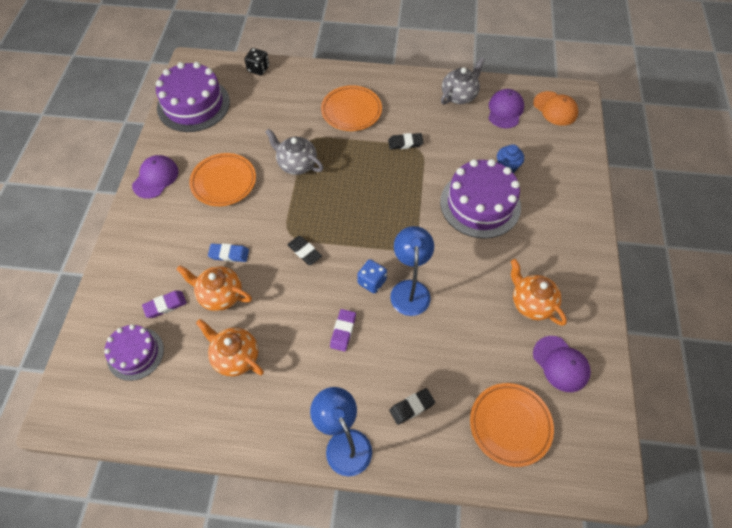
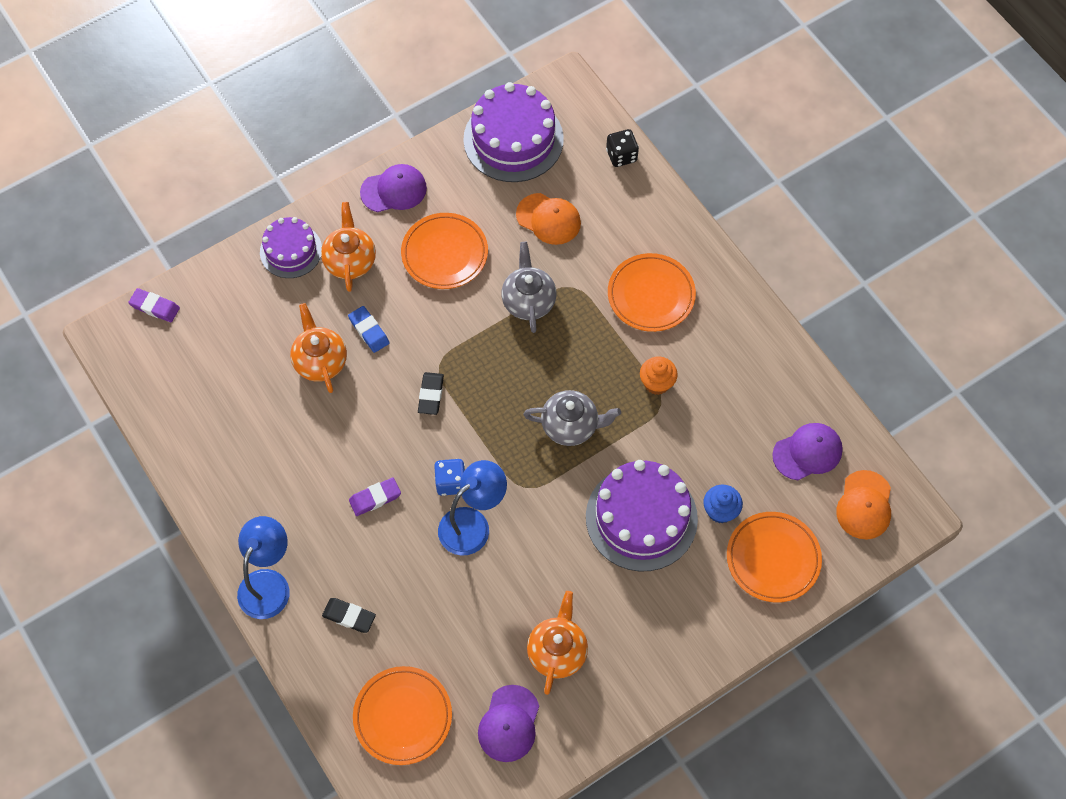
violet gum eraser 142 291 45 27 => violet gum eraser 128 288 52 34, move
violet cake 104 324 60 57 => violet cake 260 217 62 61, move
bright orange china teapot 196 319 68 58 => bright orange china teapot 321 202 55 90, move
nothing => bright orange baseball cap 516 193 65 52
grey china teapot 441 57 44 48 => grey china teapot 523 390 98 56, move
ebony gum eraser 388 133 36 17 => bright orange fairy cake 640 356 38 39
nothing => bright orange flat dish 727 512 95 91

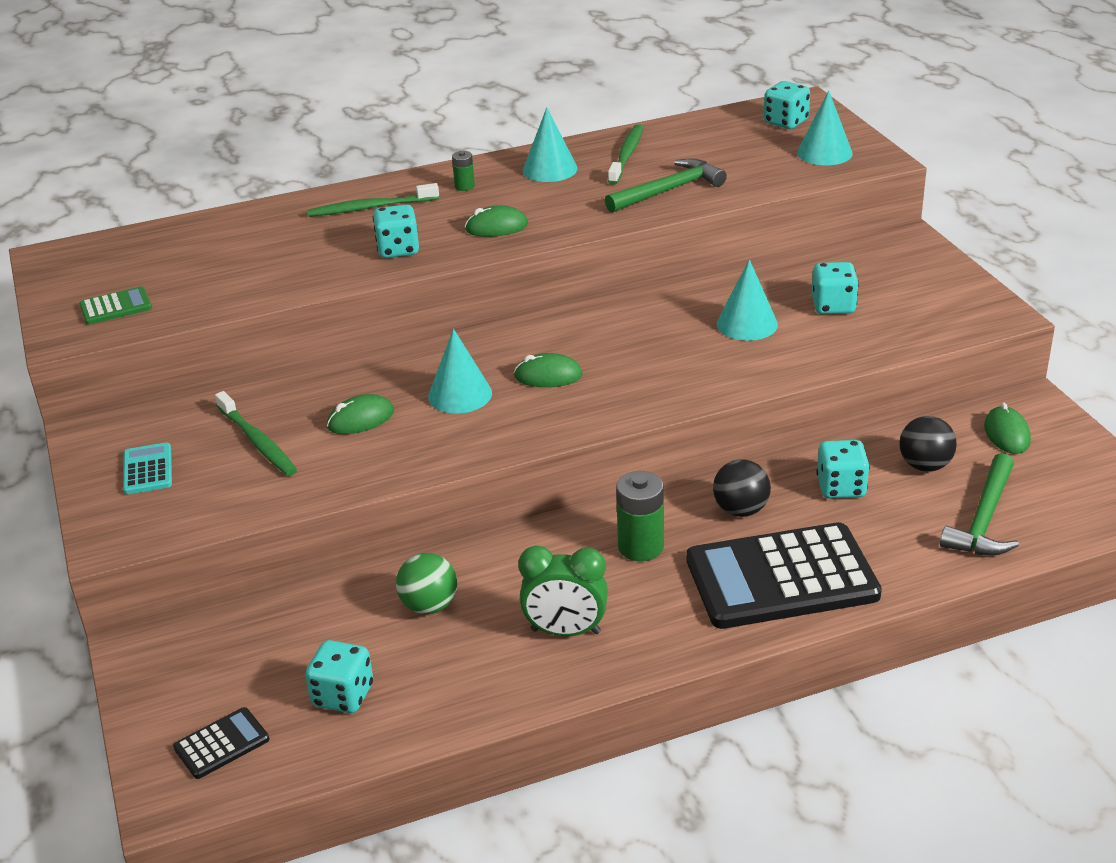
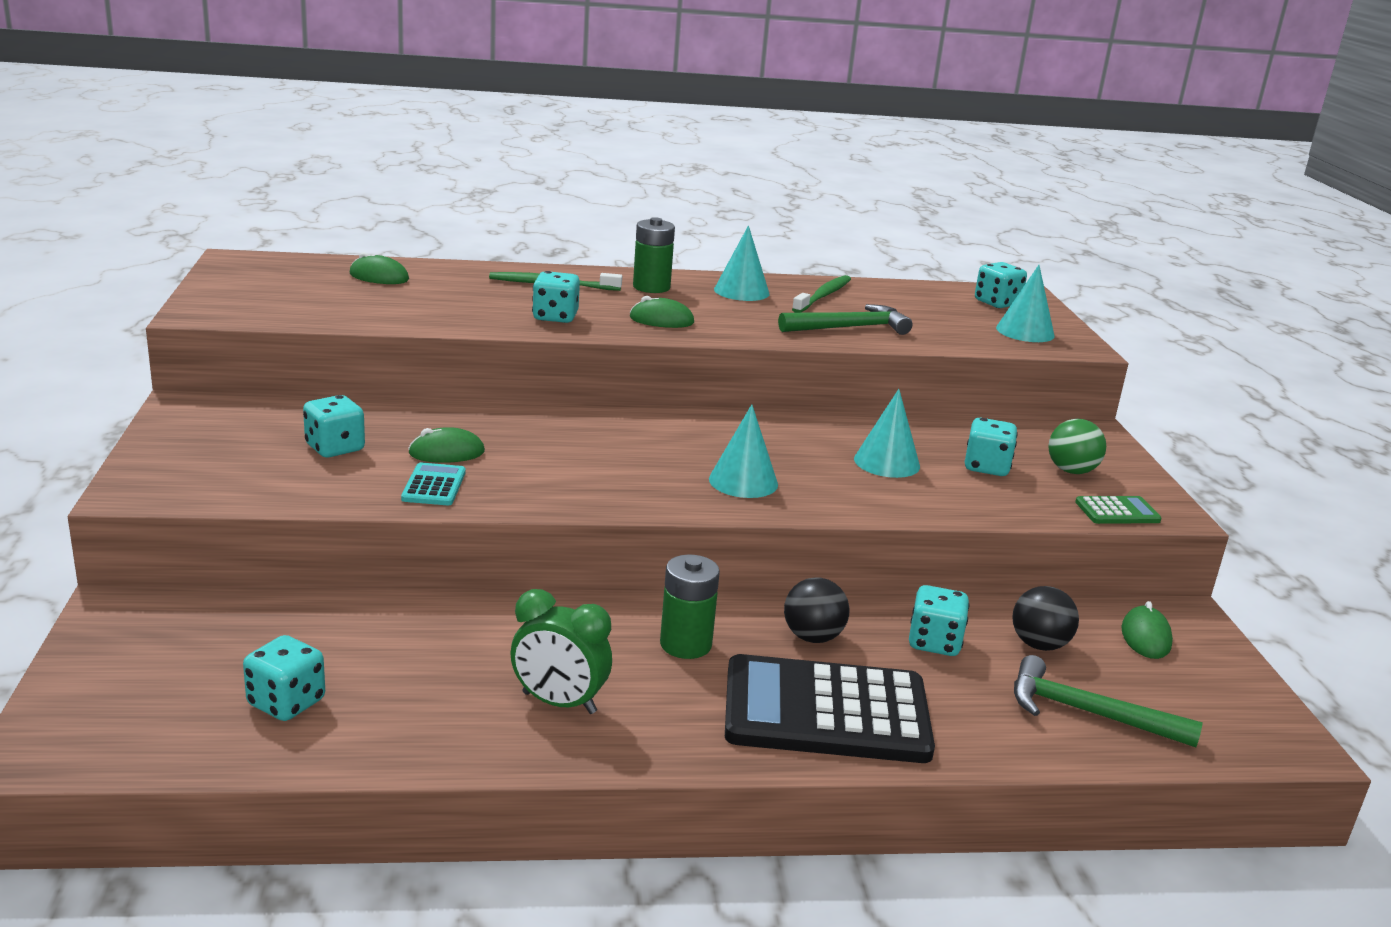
green tooth brush 215 391 82 85 => turquoise dice 303 395 62 62
green computer mouse 514 353 69 34 => green computer mouse 350 252 59 32, move
turquoise adding machine 123 443 49 51 => turquoise adding machine 401 463 65 42, move
green AA battery 452 151 23 40 => green AA battery 633 217 42 76, x1.85
turquoise cone shape 428 329 64 85 => turquoise cone shape 709 404 69 94, move
green carpenter's hammer 940 453 79 103 => green carpenter's hammer 1014 655 189 92, 75 degrees clockwise
green ball 396 553 61 61 => green ball 1048 419 58 55, move
green adding machine 79 286 73 39 => green adding machine 1075 496 87 28, move
ebony adding machine 173 707 96 72 => nothing

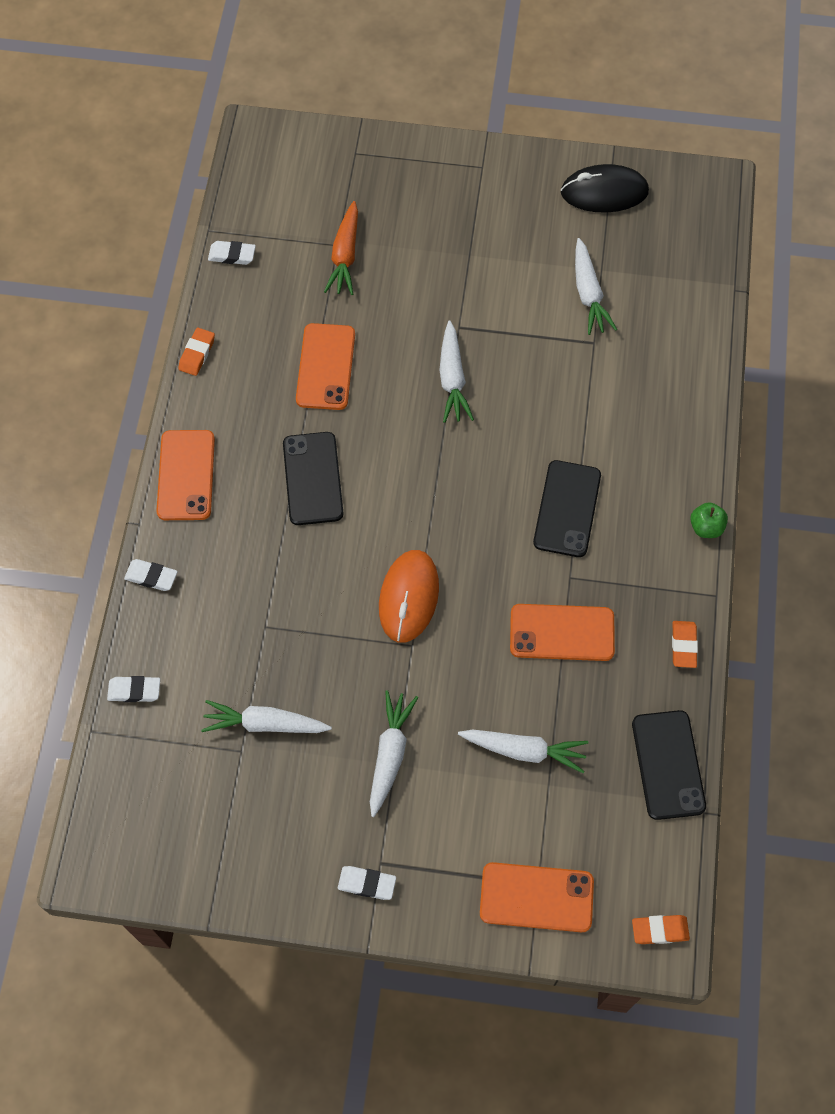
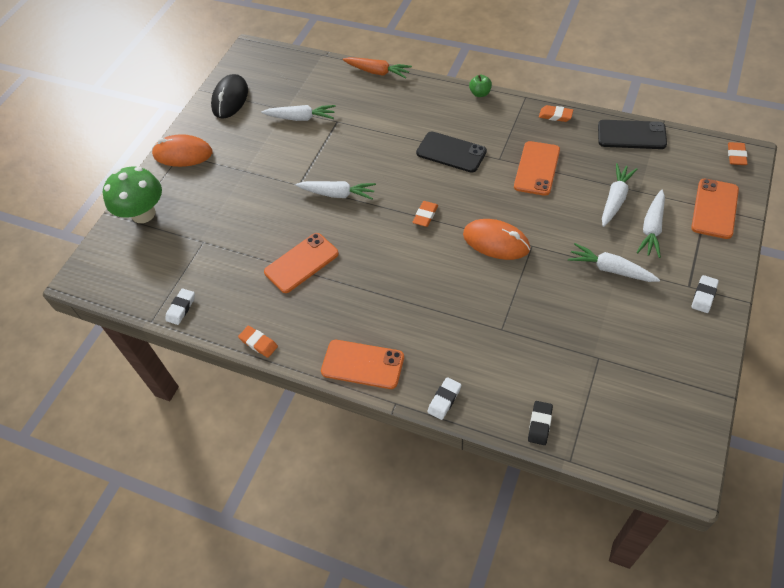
nothing => green fungus 103 166 59 57
nothing => bright orange computer mouse 152 134 61 33
bright orange phone 296 323 59 87 => bright orange phone 264 233 75 60, 60 degrees counterclockwise
bright orange root vegetable 324 201 34 94 => bright orange root vegetable 343 57 69 22, move
nothing => bright orange gum eraser 413 201 25 26
pure white gum eraser 107 676 53 26 => ebony gum eraser 528 401 25 44
pure white root vegetable 201 700 131 33 => pure white root vegetable 636 189 29 69, move
ebony phone 283 432 60 93 => nothing

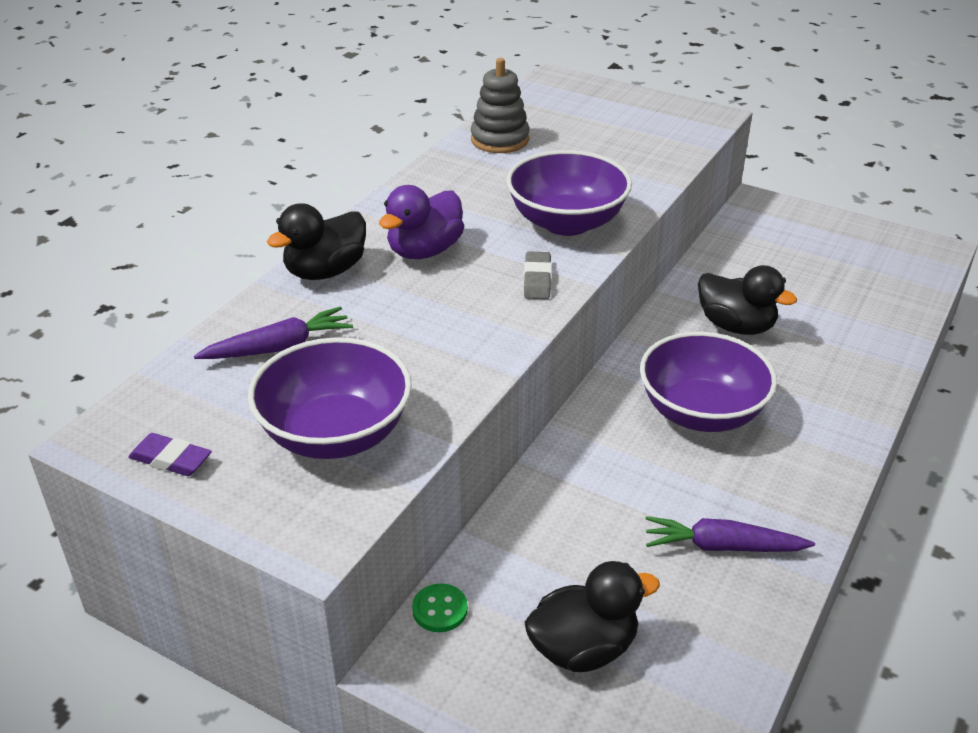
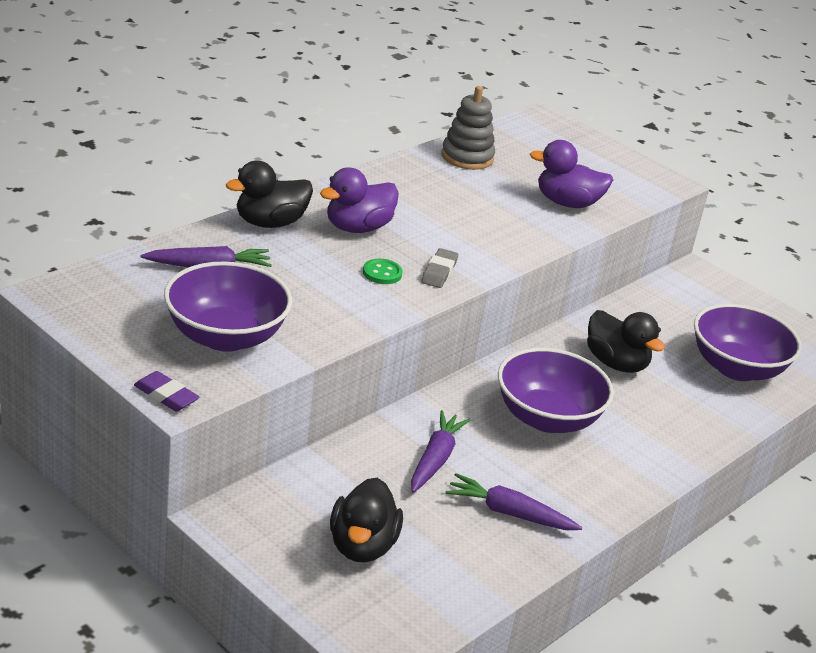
violet gum eraser 128 433 84 43 => violet gum eraser 134 371 65 41, move
ebony rubber duck 525 561 135 111 => ebony rubber duck 330 478 73 85, 105 degrees clockwise
green sewing button 412 583 56 49 => green sewing button 363 259 40 25, move
nothing => violet root vegetable 411 410 59 83
nothing => violet rubber duck 530 140 83 68
violet bowl 506 150 126 86 => violet bowl 694 304 108 77, move

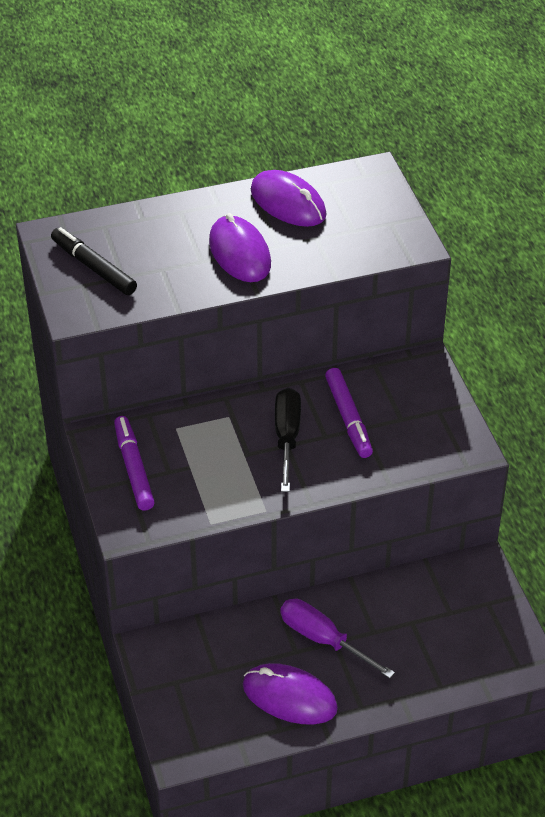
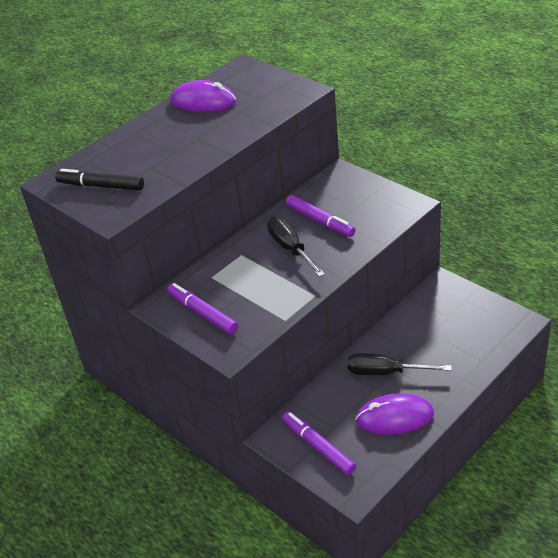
nothing => violet marker 282 411 74 64
violet flat screwdriver 280 599 115 80 => ebony flat screwdriver 348 353 104 22
violet computer mouse 209 213 62 69 => nothing

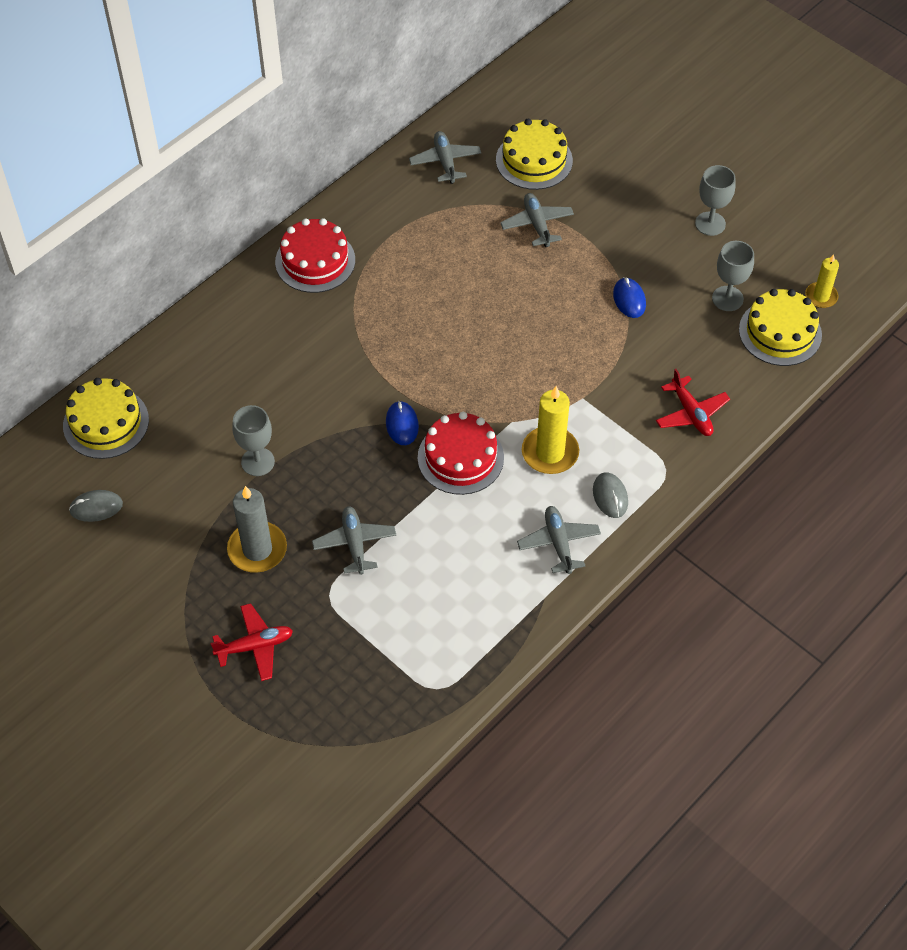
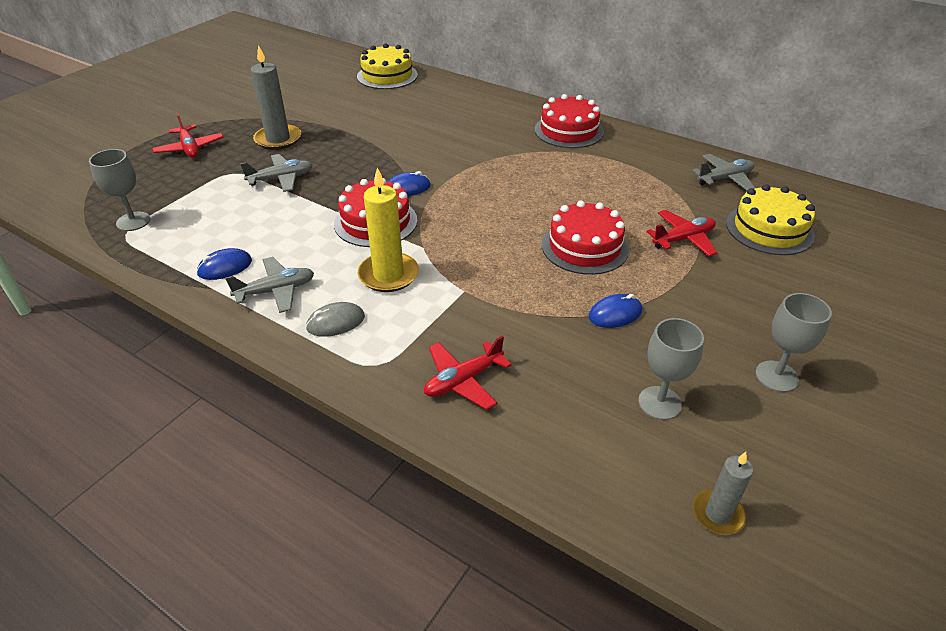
grey wine glass 232 405 43 71 => grey wine glass 89 149 61 82, move
nothing => royal blue computer mouse 197 248 55 32
nothing => red cake 542 201 87 74
grey aeroplane 500 193 74 54 => red aeroplane 646 210 72 46
golden wax candle 805 254 34 54 => grey wax candle 693 452 60 83
grey computer mouse 69 490 54 32 => nothing
golden cake 739 289 83 77 => nothing

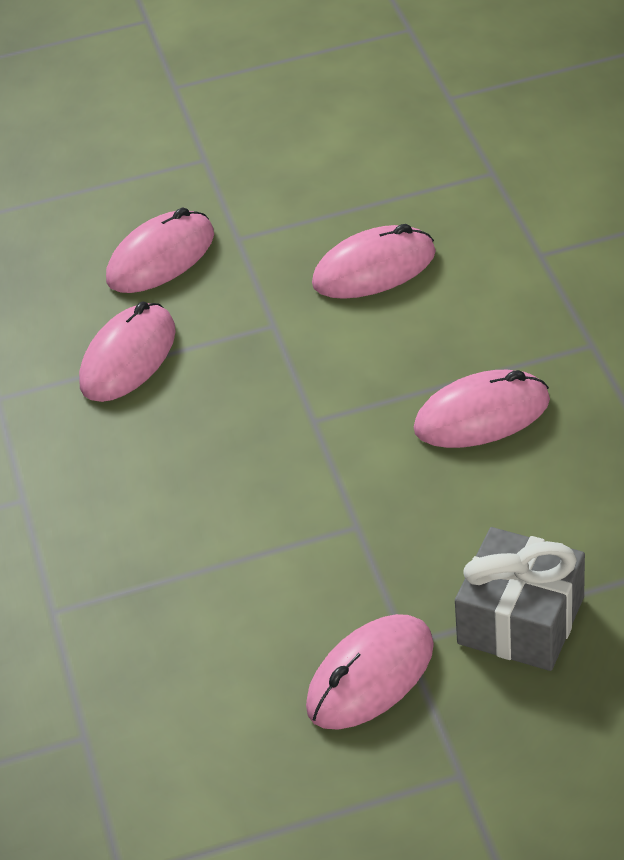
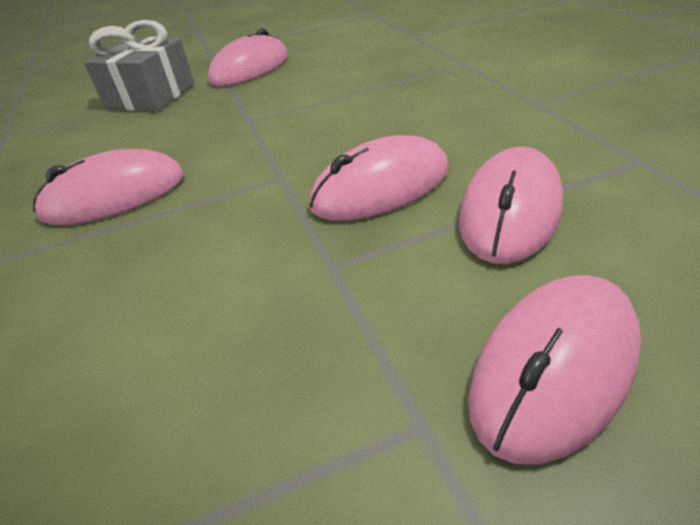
rose-pink computer mouse 312 224 124 75 => rose-pink computer mouse 309 135 139 86, move

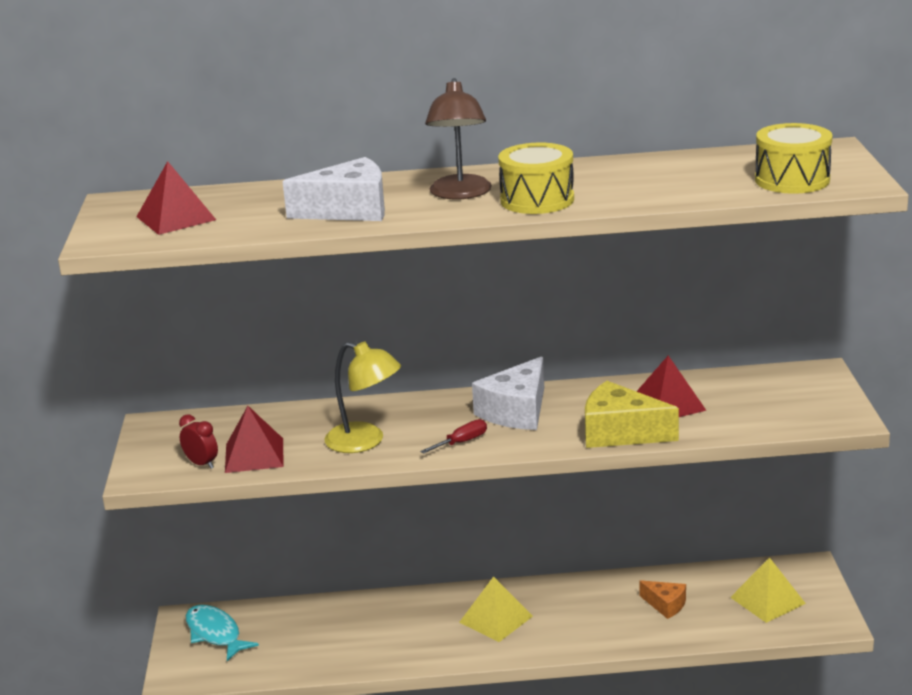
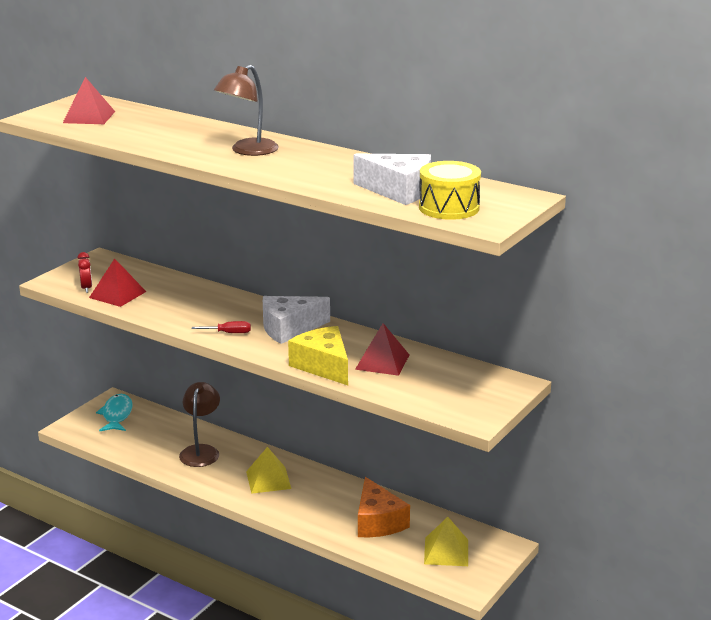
nothing => brown desk lamp 179 382 41 85
pure white cheese 282 157 103 64 => pure white cheese 353 154 78 51, move
bright orange cheese 639 580 47 39 => bright orange cheese 358 477 52 60, x1.79
golden desk lamp 325 342 76 111 => nothing
golden drum 498 143 76 71 => nothing

